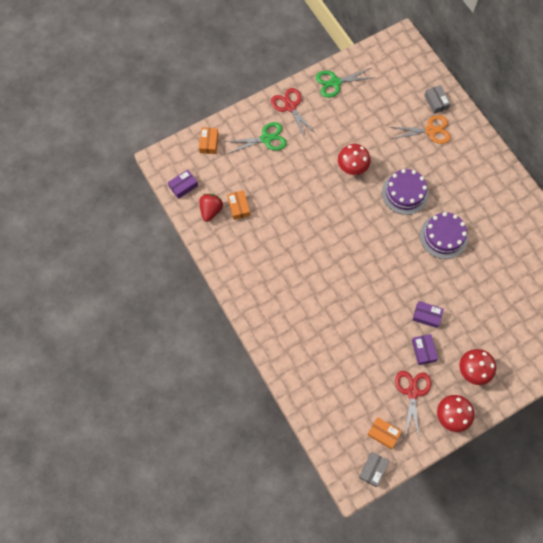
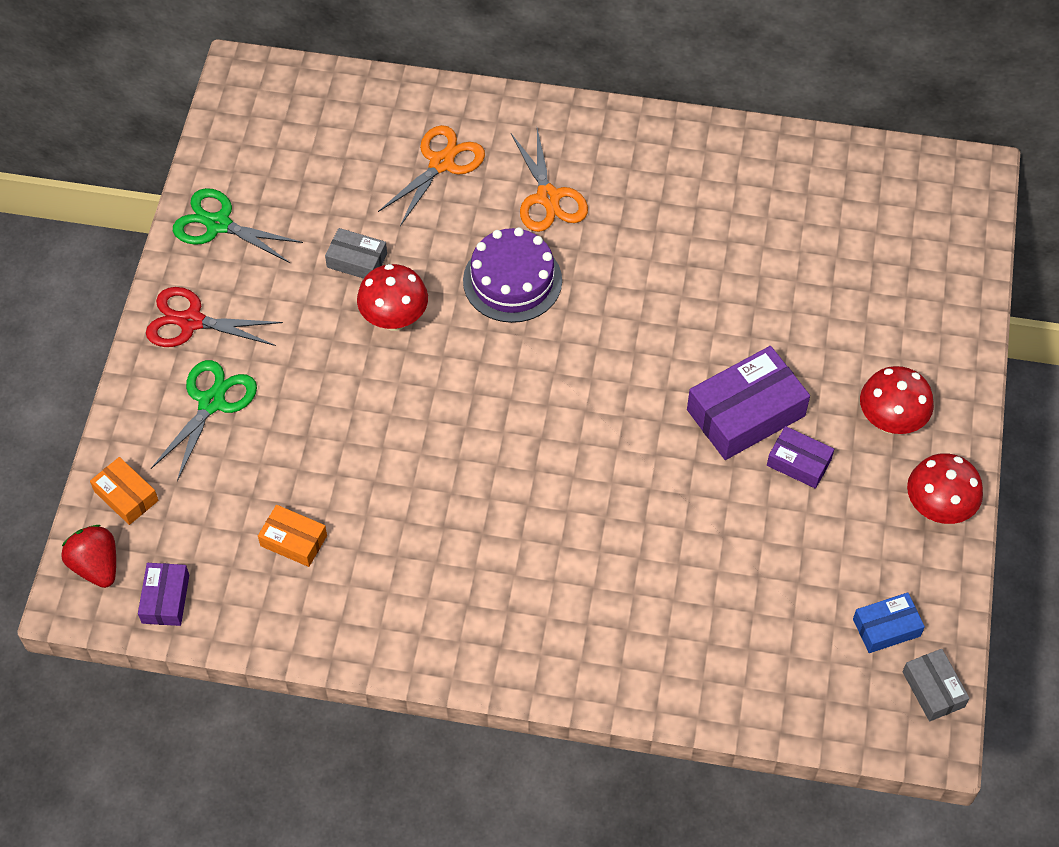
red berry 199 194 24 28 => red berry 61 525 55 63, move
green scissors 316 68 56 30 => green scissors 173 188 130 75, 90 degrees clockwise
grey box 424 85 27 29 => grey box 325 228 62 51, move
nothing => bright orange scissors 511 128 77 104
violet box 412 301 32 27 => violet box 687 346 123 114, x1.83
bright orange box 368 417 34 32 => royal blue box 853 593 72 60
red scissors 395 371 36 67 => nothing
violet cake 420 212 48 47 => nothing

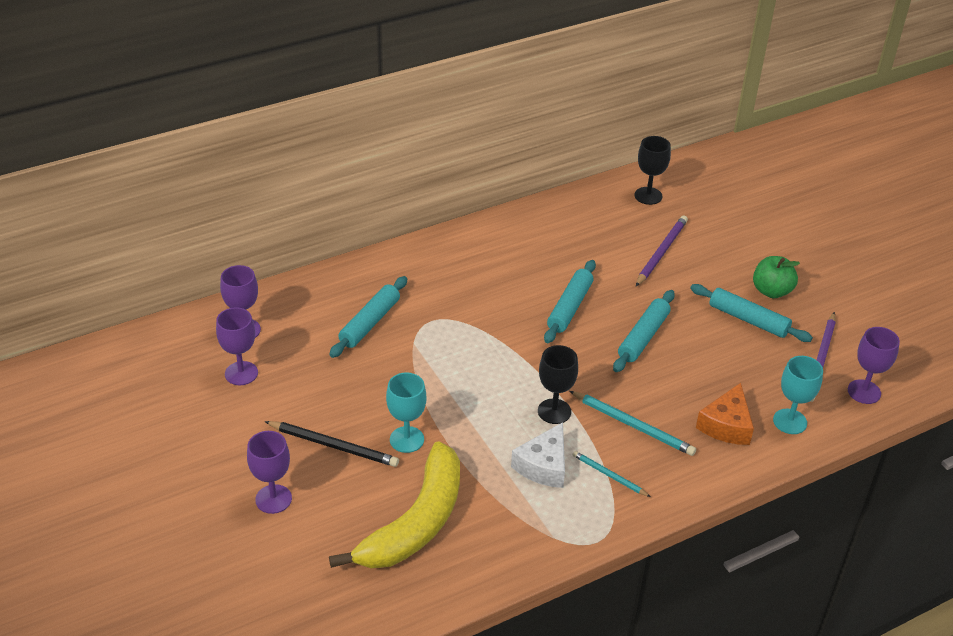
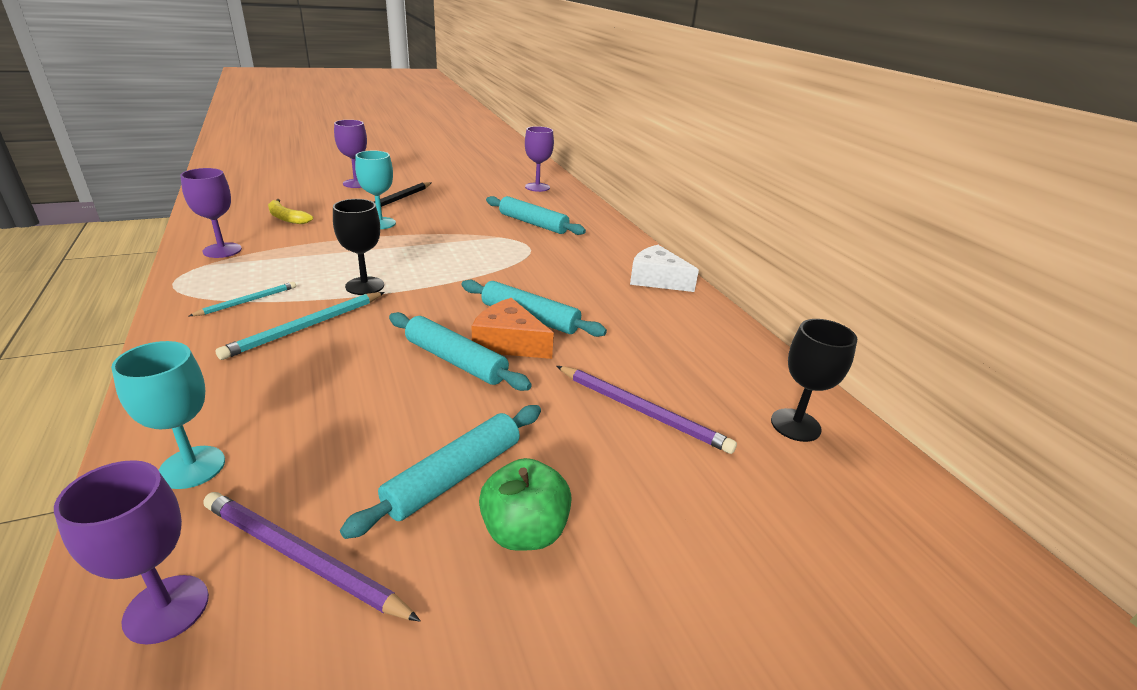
violet wine glass 216 307 42 78 => violet wine glass 180 168 62 90, move
golden toy banana 329 441 131 127 => golden toy banana 268 199 45 25, x0.43
bright orange cheese 696 383 58 62 => bright orange cheese 472 298 82 61, move
pure white cheese 511 422 54 66 => pure white cheese 630 245 69 47, move

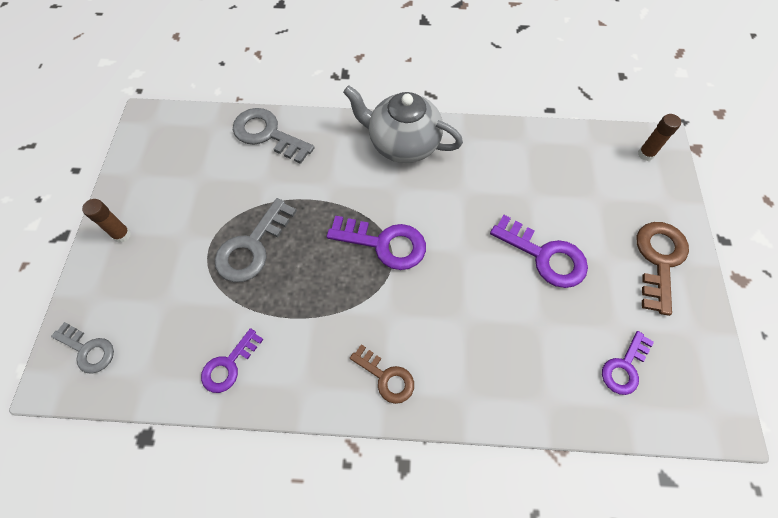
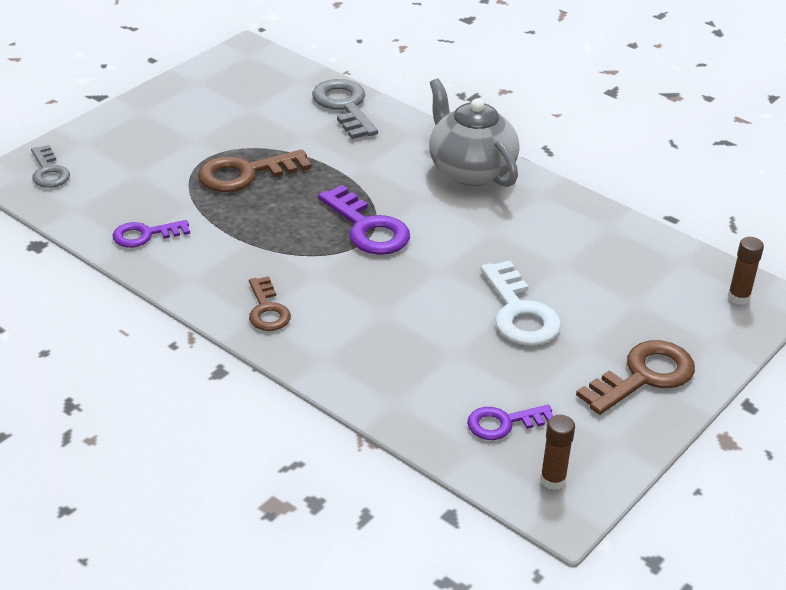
grey key 214 198 83 84 => brown key 198 149 113 43
violet key 490 215 98 73 => pure white key 480 261 81 85
brown glue stick 82 199 49 44 => brown glue stick 540 415 35 75, move

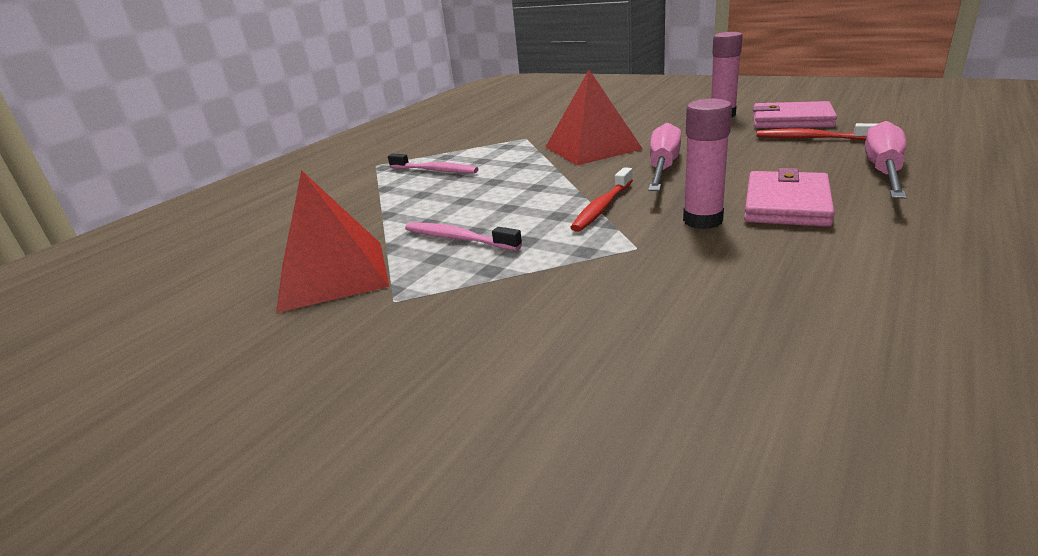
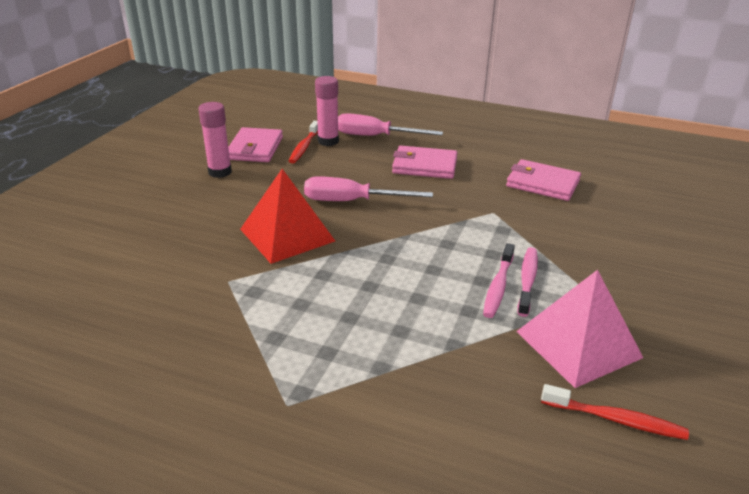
rose-pink glue stick 683 99 49 130 => rose-pink glue stick 315 76 24 70, move
nothing => rose-pink card wallet 506 159 75 42
red pyramid 276 170 113 143 => rose-pink pyramid 516 270 127 118
rose-pink tooth brush 388 154 90 19 => rose-pink tooth brush 517 247 21 70, move
red tooth brush 570 167 63 65 => red tooth brush 541 384 148 56, move

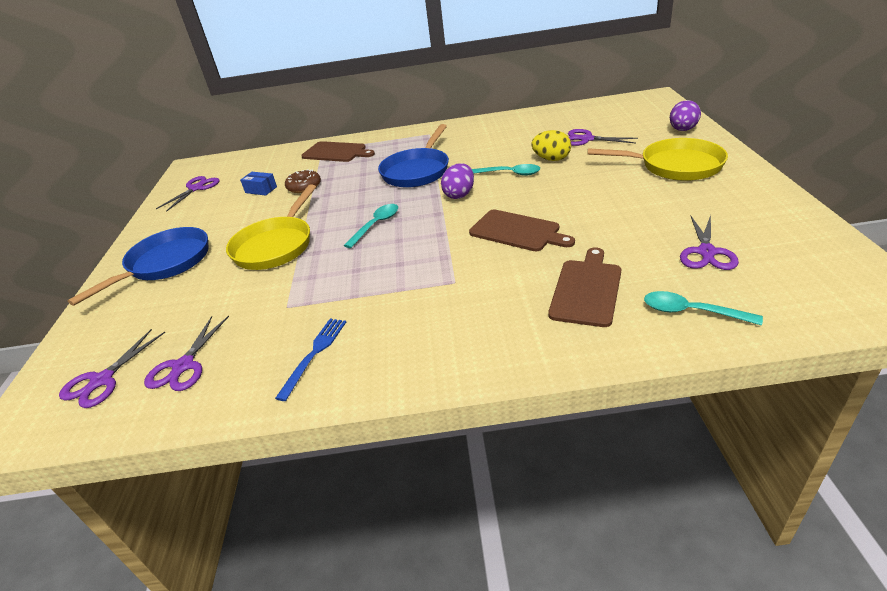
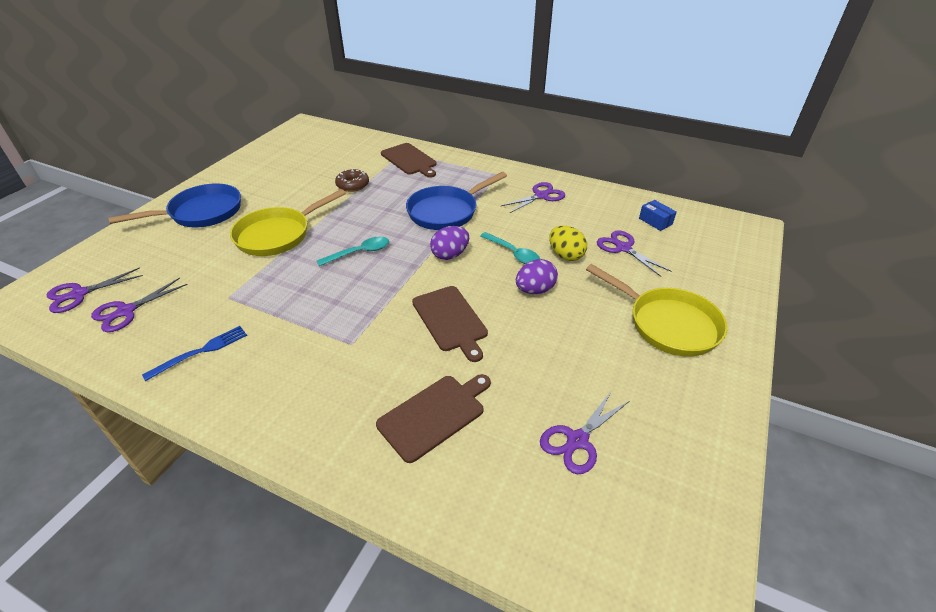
violet scissors 156 176 64 36 => violet scissors 501 182 64 31, move
violet toy egg 670 100 31 31 => violet toy egg 516 259 42 35, move
royal blue box 240 172 37 24 => royal blue box 639 200 37 31, move
turquoise spoon 644 291 119 34 => nothing

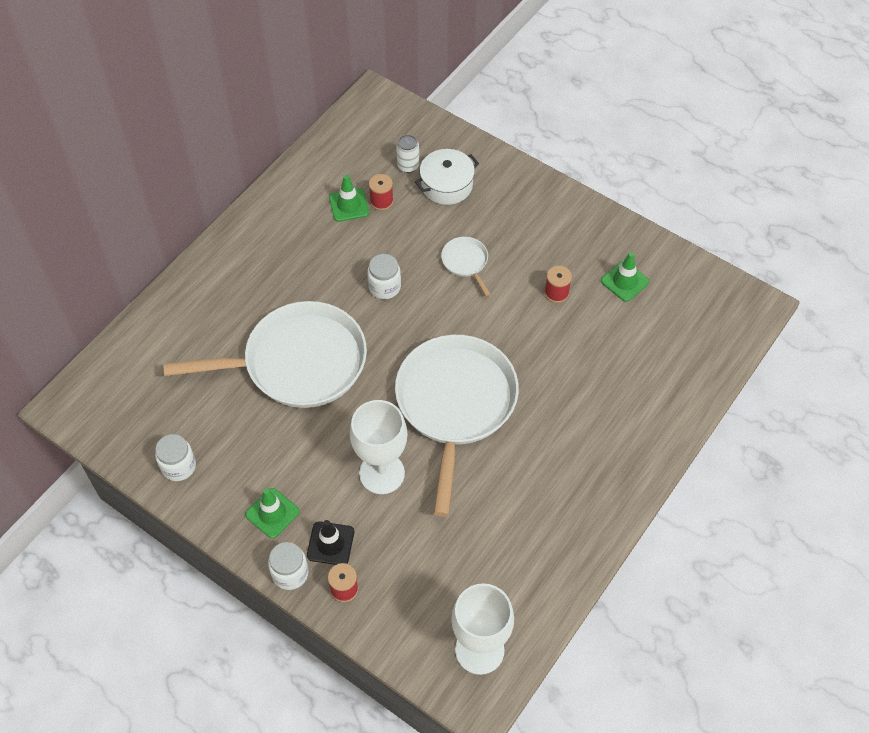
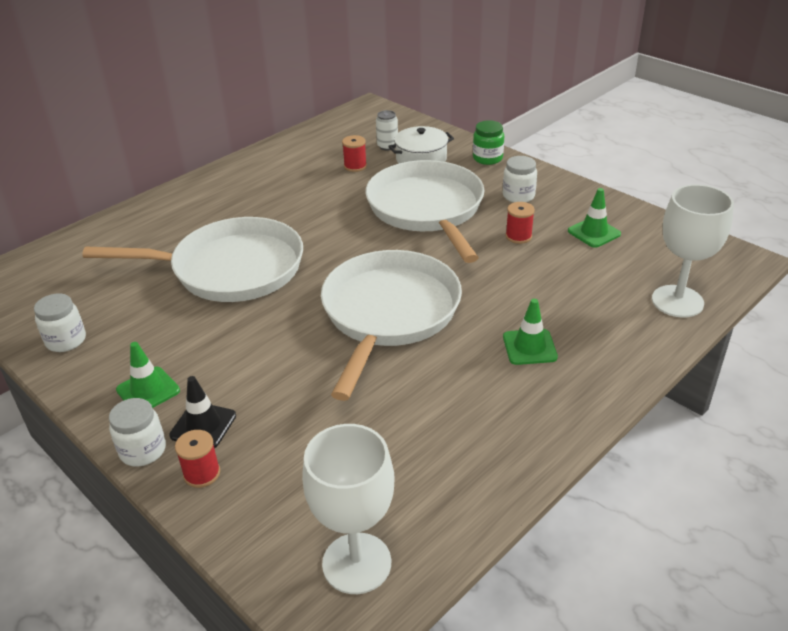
pure white skillet 441 237 50 59 => pure white skillet 366 160 118 103, x2.44
nothing => green jam jar 473 120 31 45
pure white jam jar 367 254 34 45 => pure white jam jar 503 156 34 47, move
green road cone 329 175 40 47 => green road cone 503 299 55 66, move
pure white wine glass 350 400 57 94 => pure white wine glass 652 184 82 134, move

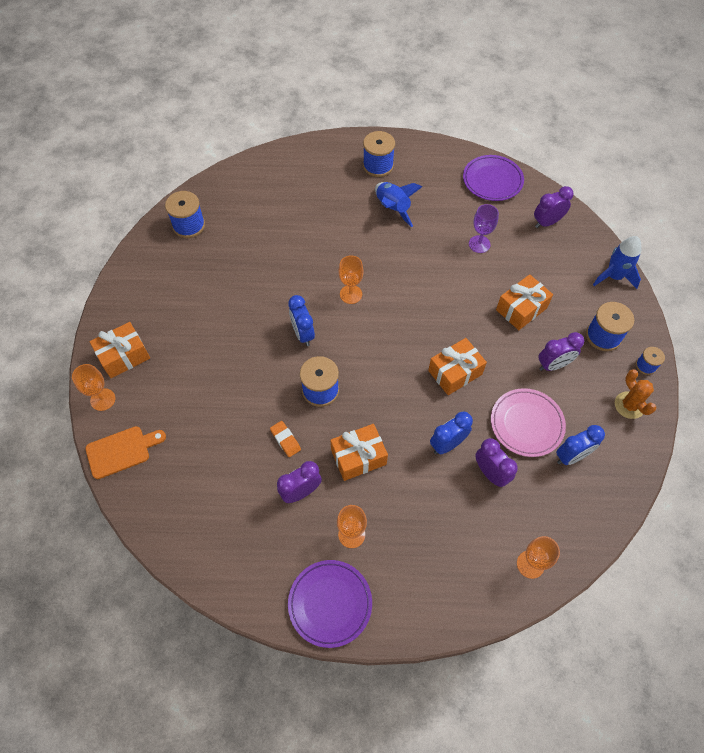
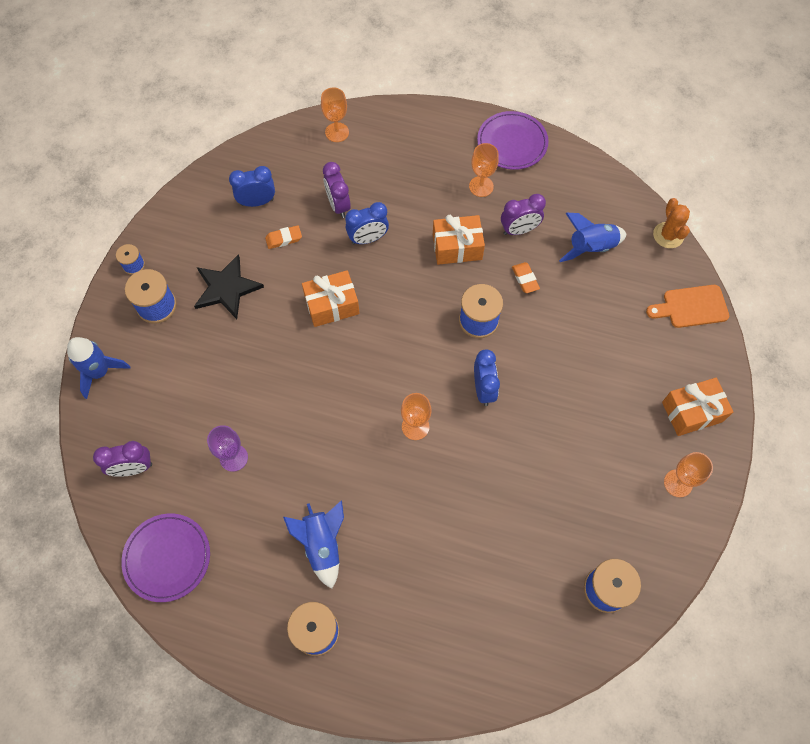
violet alarm clock 538 332 46 39 => ebony star 194 254 70 65
rose-pink flat dish 491 388 75 69 => bright orange gum eraser 265 225 37 24
nothing => royal blue rocket 559 213 68 49
bright orange cactus 615 369 41 50 => bright orange cactus 653 198 37 50, move
bright orange wine glass 72 364 43 47 => bright orange wine glass 664 452 49 45, move
bright orange gift 496 274 57 56 => nothing

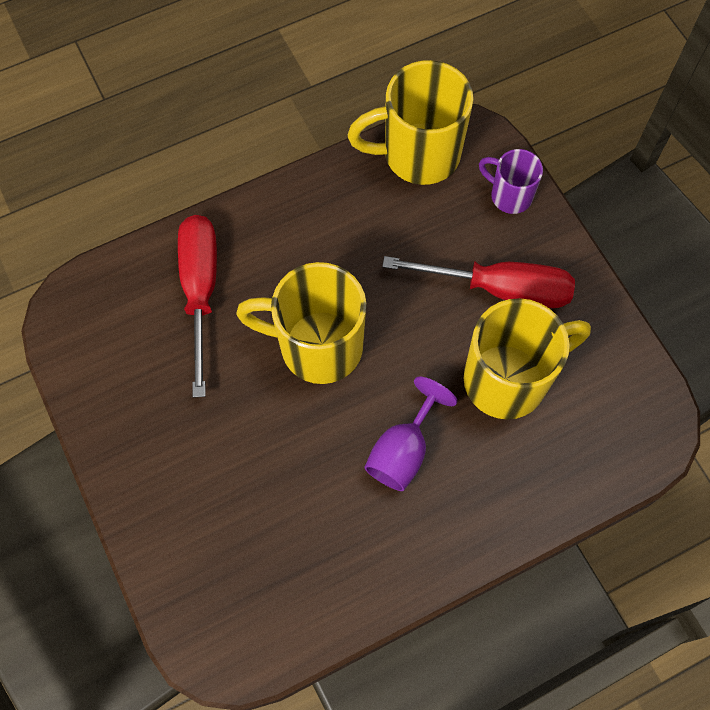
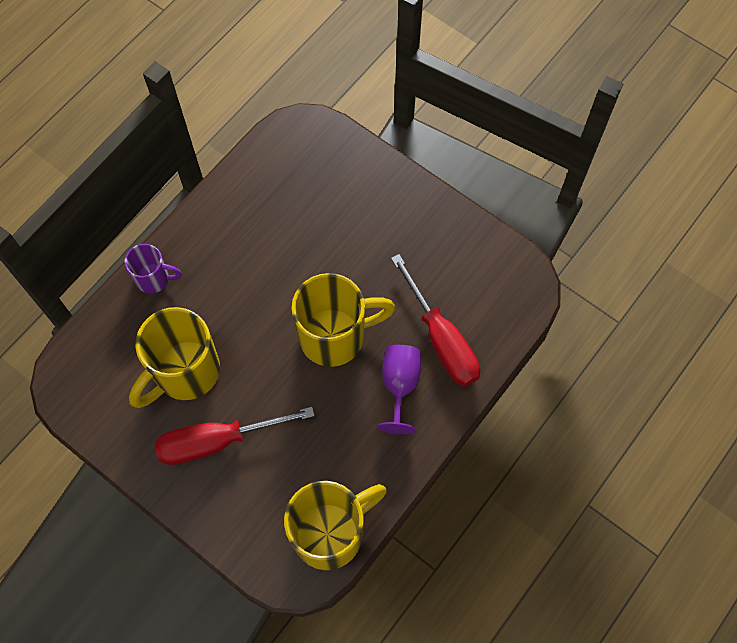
violet mug 479 149 64 65 => violet mug 124 244 58 50, move
violet wine glass 364 377 94 114 => violet wine glass 377 345 44 89, move

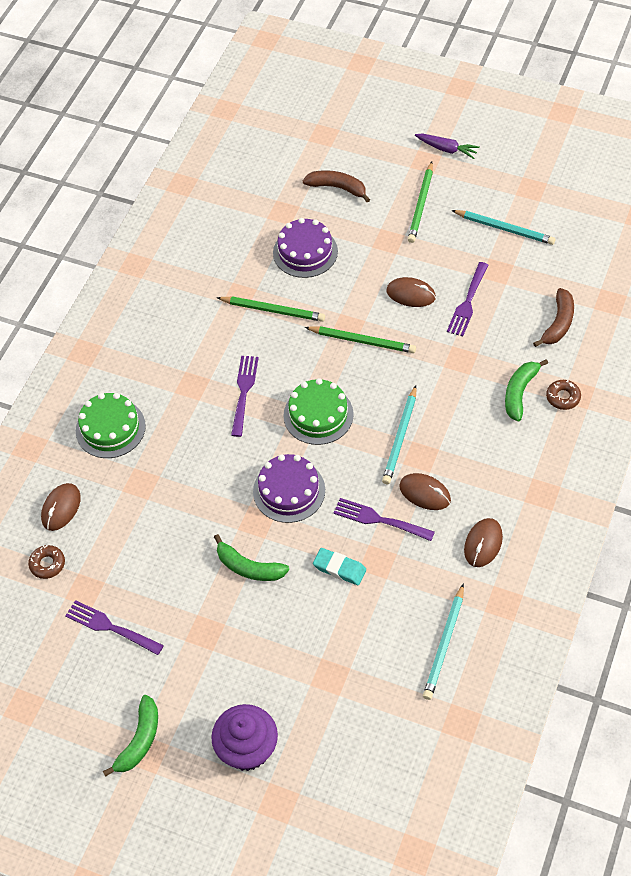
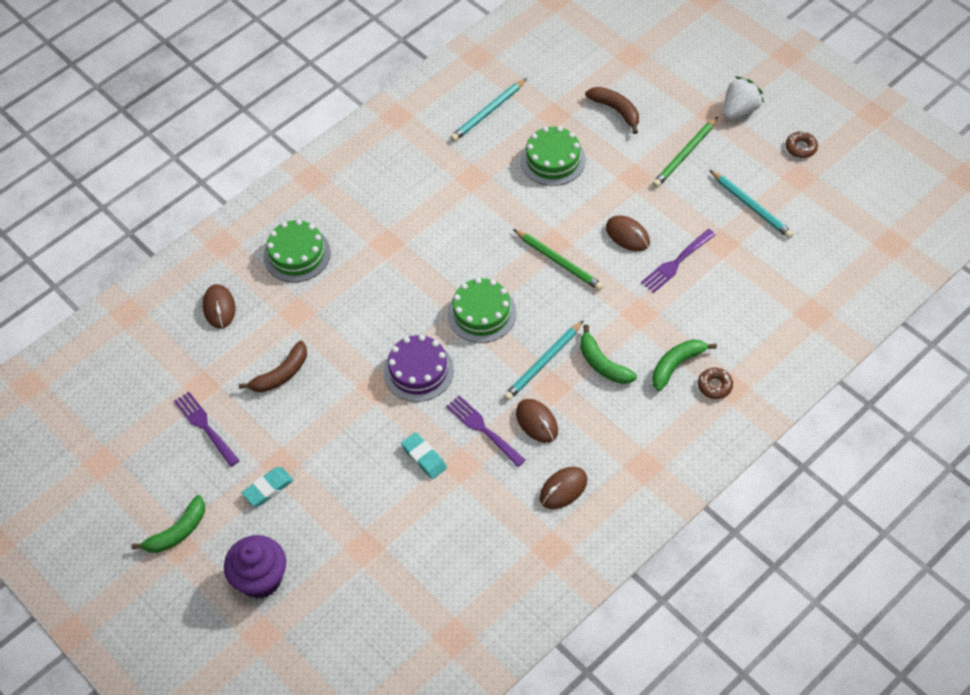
brown computer mouse 41 483 40 48 => brown computer mouse 203 284 33 44, 60 degrees counterclockwise
brown toy banana 533 288 41 59 => brown toy banana 239 341 68 51, move
nothing => turquoise gum eraser 242 467 51 39
turquoise pencil 423 583 41 117 => turquoise pencil 450 78 77 63, move
violet cake 273 218 65 60 => green cake 521 126 65 60
green toy banana 214 534 75 47 => green toy banana 580 325 57 59, move
violet root vegetable 415 134 65 25 => pure white berry 723 76 41 44
brown glazed donut 28 545 37 34 => brown glazed donut 786 131 32 27, move
green pencil 216 296 109 26 => nothing
violet fork 231 356 28 81 => nothing

